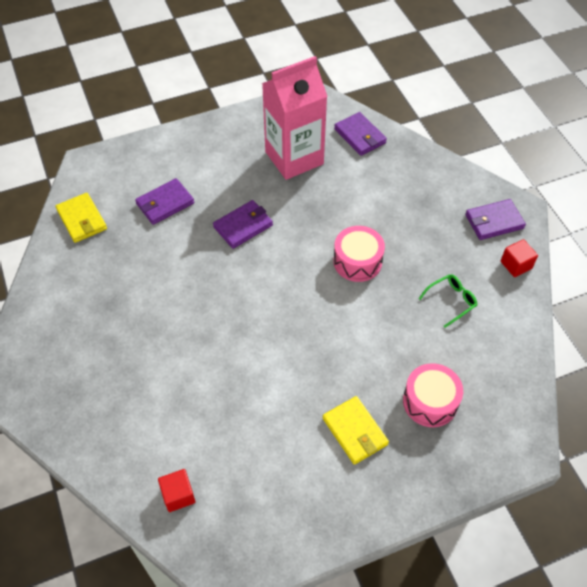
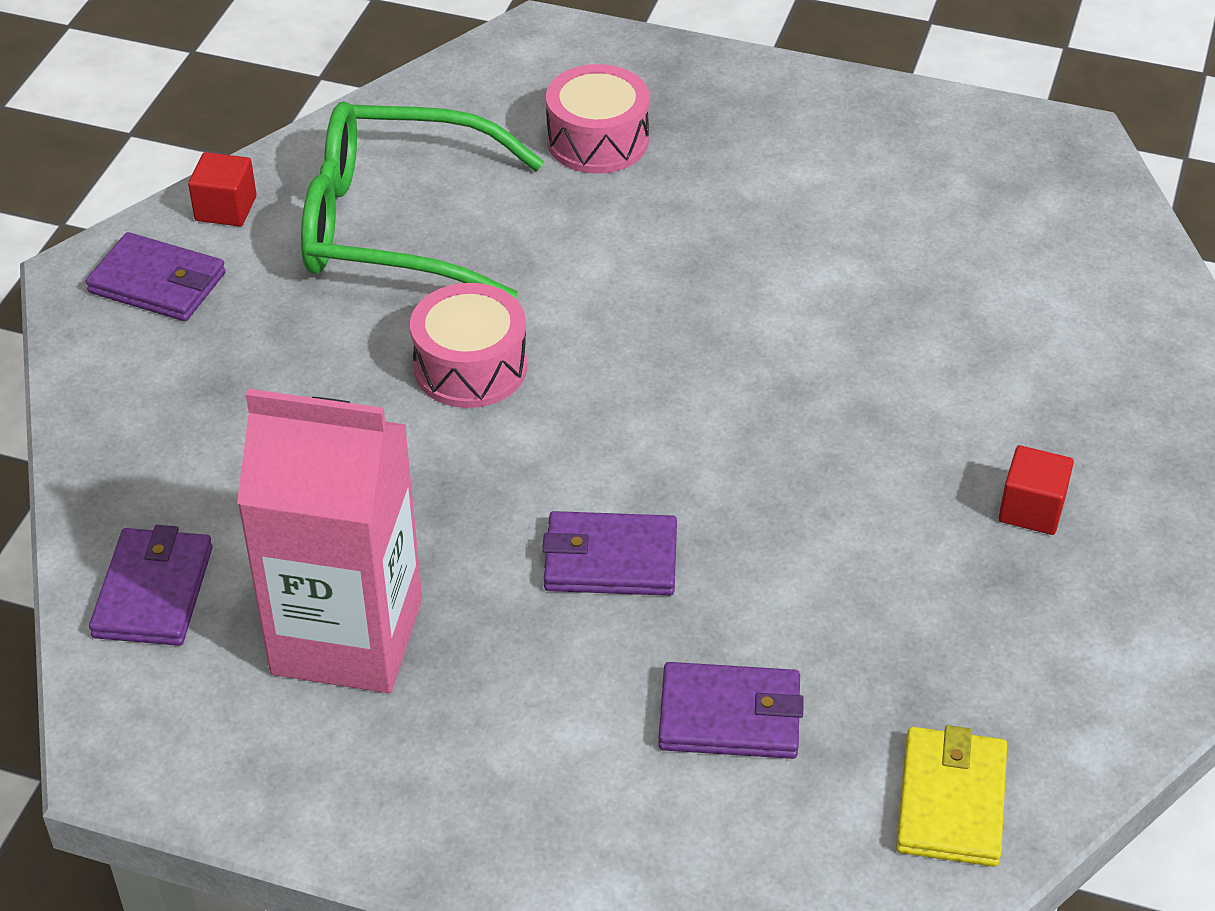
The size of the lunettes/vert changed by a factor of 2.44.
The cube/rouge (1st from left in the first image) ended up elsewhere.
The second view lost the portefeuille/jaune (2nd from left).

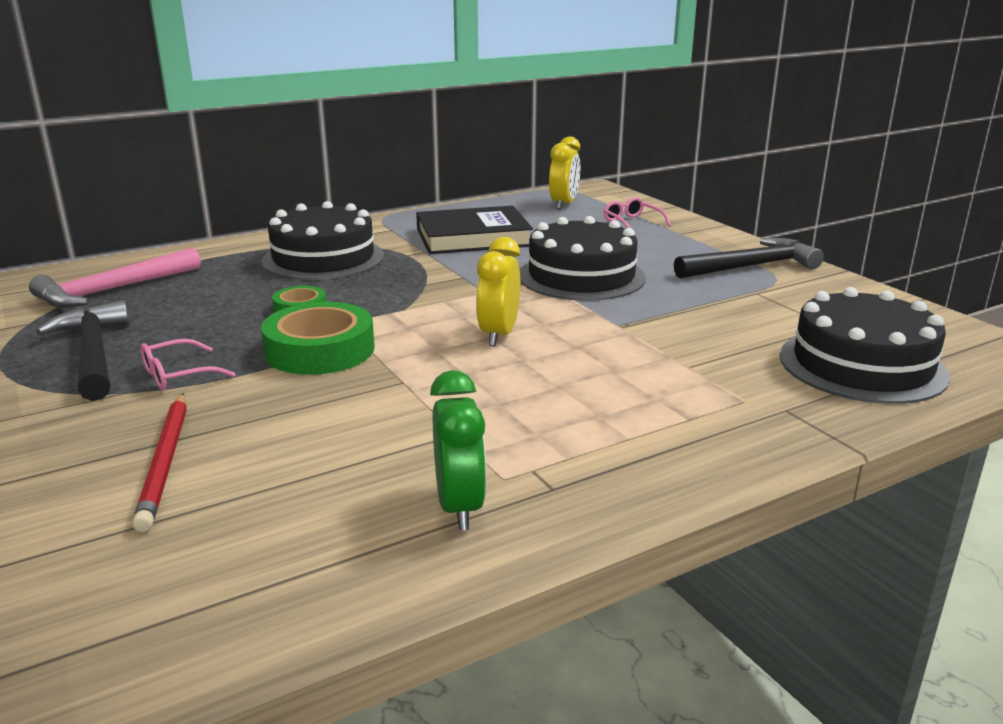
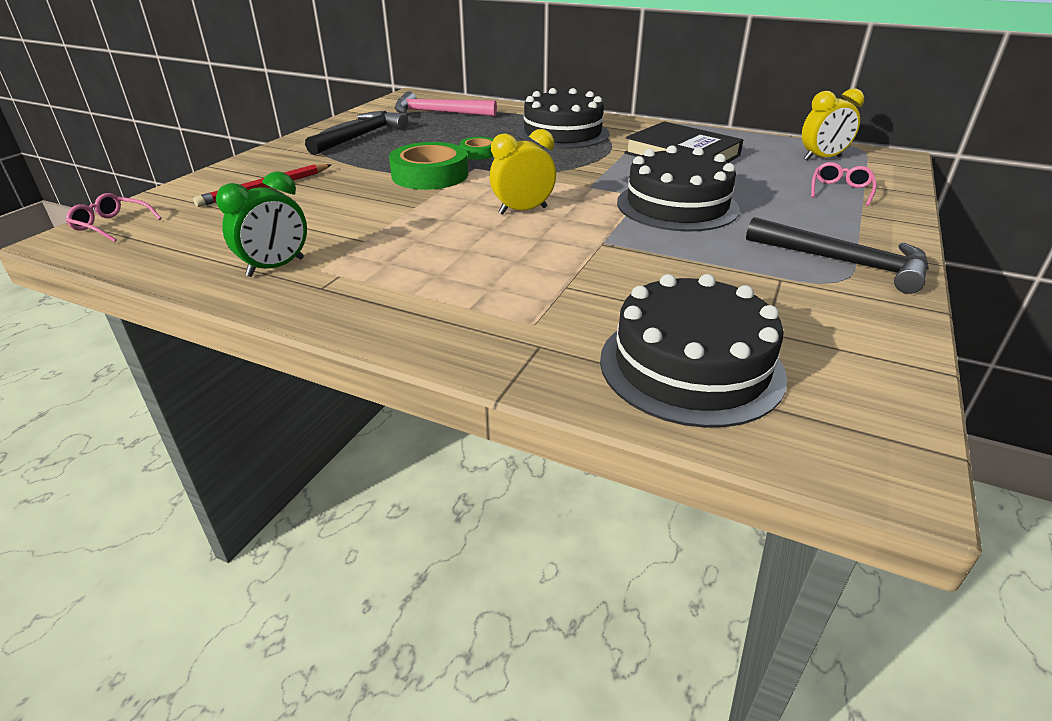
The lunettes/rose (1st from left) ended up elsewhere.

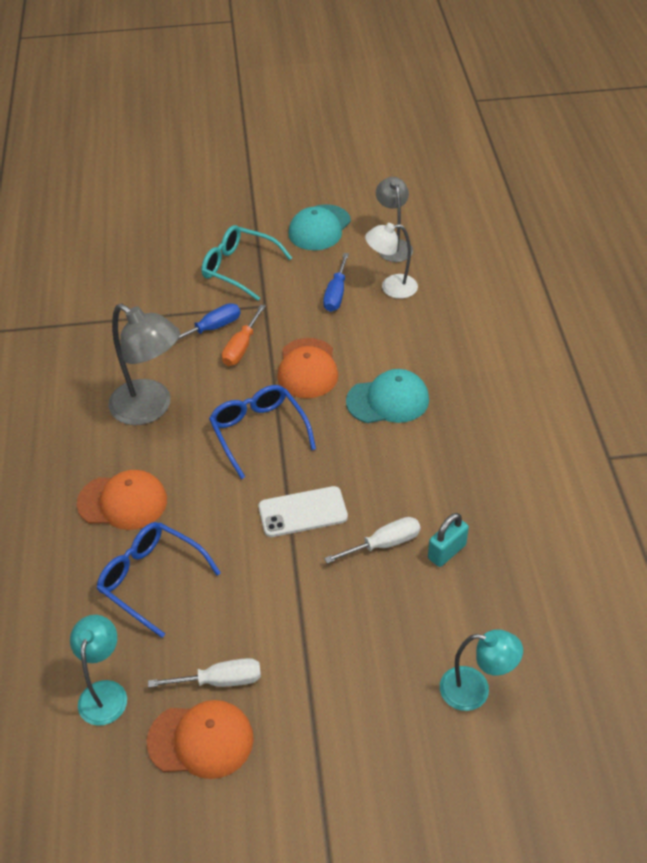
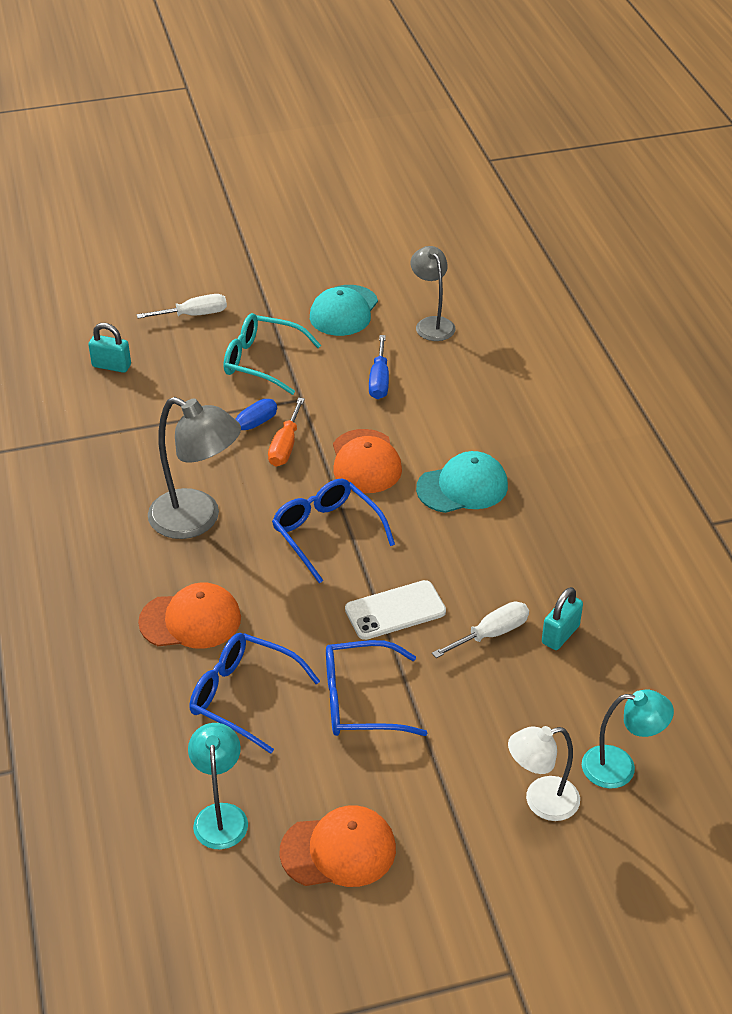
The second view gained the cadenas/turquoise (1st from left).
The tournevis/blanc (1st from left) ended up elsewhere.
The second view gained the lunettes/bleu (3rd from left).
The lampe/blanc ended up elsewhere.

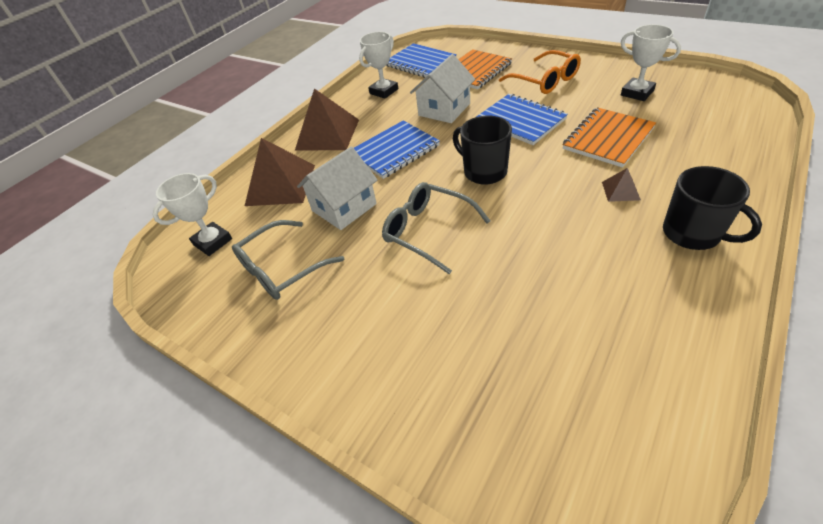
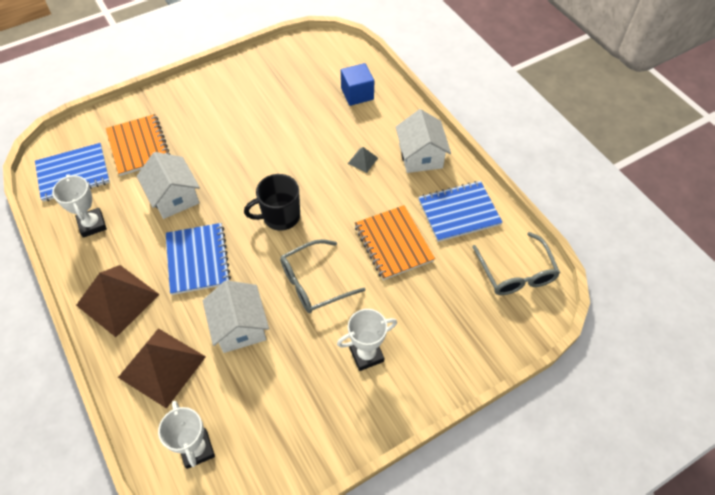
The trophée/blanc (3rd from left) ended up elsewhere.
The second view gained the cube/bleu.
What was the pyramide/marron (3rd from left) turned into the pyramide/gris.
The carnet/orange (2nd from left) ended up elsewhere.
Where the tasse/noir (2nd from left) stood, the maison/blanc (3rd from left) came to stand.
The carnet/bleu (3rd from left) ended up elsewhere.
The lunettes/gris (1st from left in the first image) ended up elsewhere.
The second view lost the lunettes/orange.

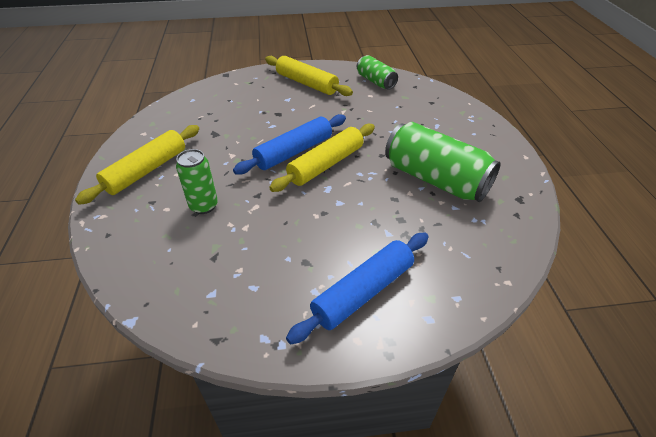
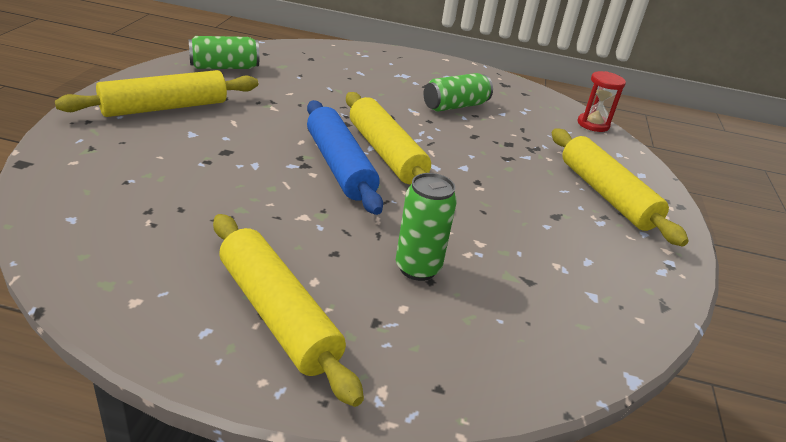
The size of the canette/vert (3rd from left) changed by a factor of 0.57.
What was the rouleau à pâtisserie/bleu (2nd from left) turned into the rouleau à pâtisserie/jaune (4th from left).
The second view gained the sablier/rouge.

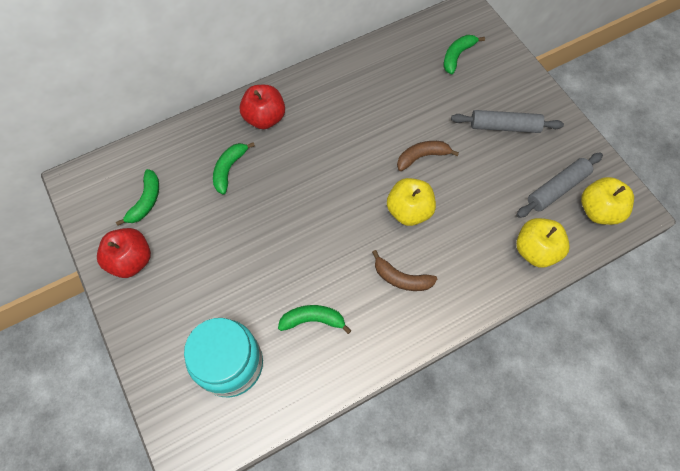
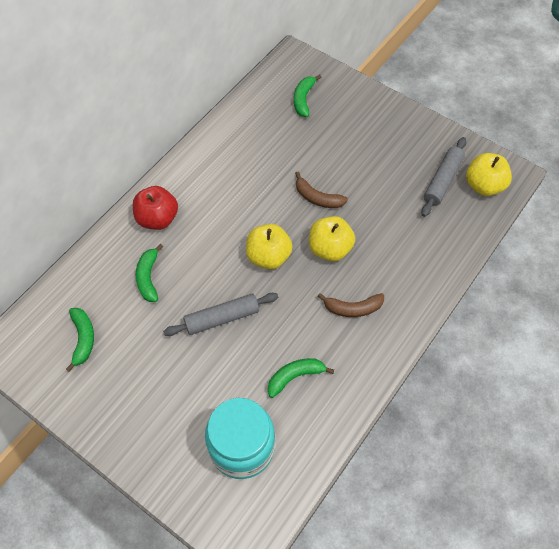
The rouleau à pâtisserie/gris (1st from left) ended up elsewhere.
The pomme/jaune (2nd from left in the first image) ended up elsewhere.
The banane/marron (2nd from left in the first image) ended up facing another way, 105 degrees counterclockwise from before.
The second view lost the pomme/rouge (1st from left).

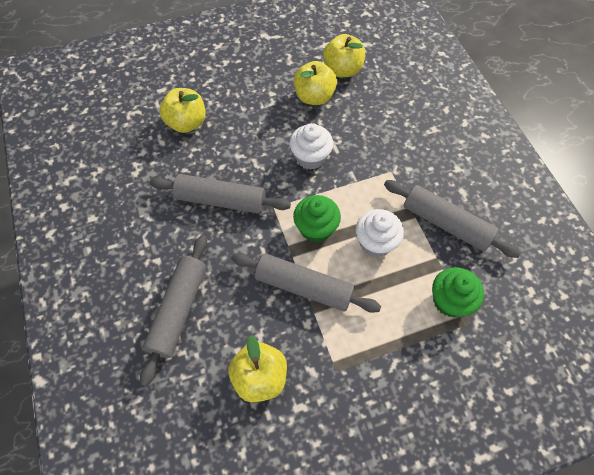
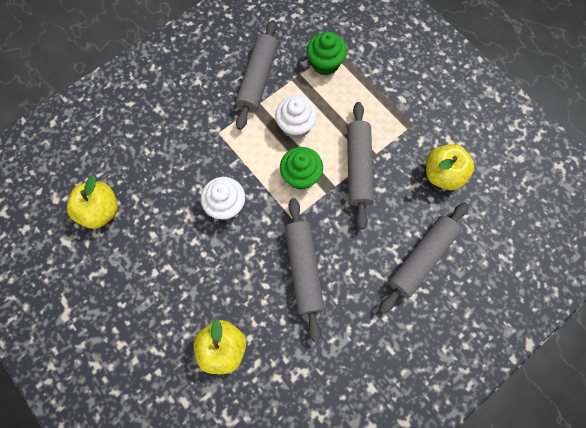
The rouleau à pâtisserie/gris (1st from left in the first image) ended up facing another way, 45 degrees counterclockwise from before.
The second view lost the pomme/jaune (3rd from left).

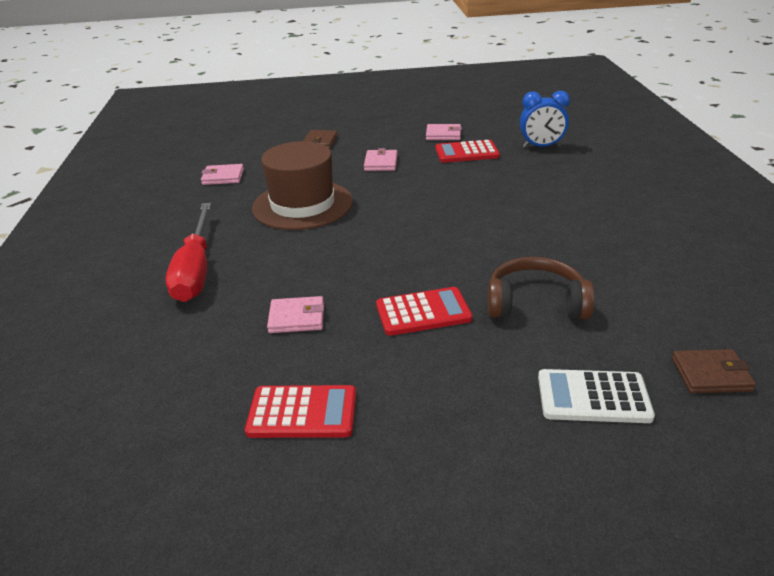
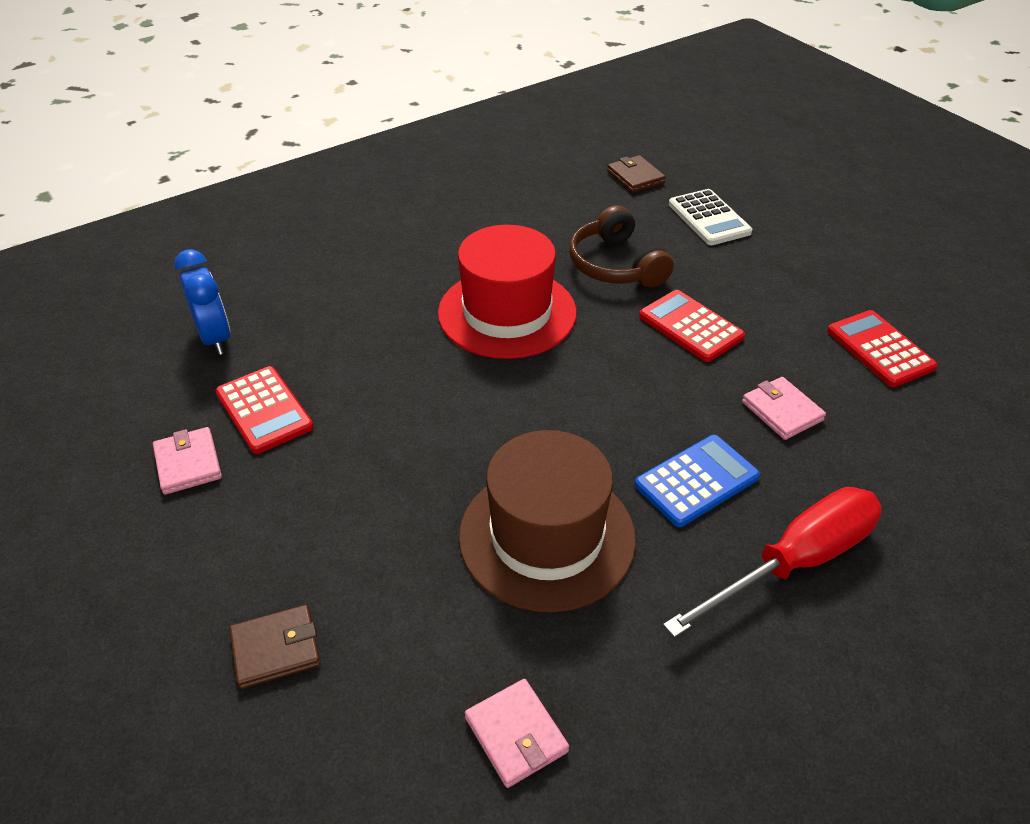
The second view gained the chapeau/rouge.
The second view gained the calculatrice/bleu.
The second view lost the portefeuille/rose (3rd from left).

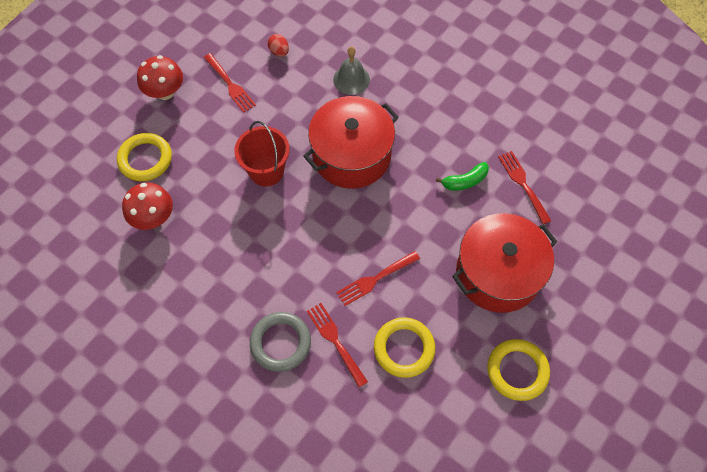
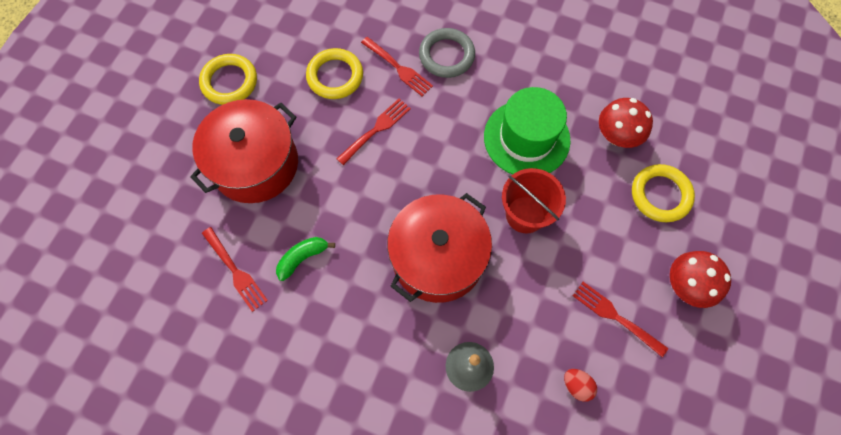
The second view gained the chapeau/vert.

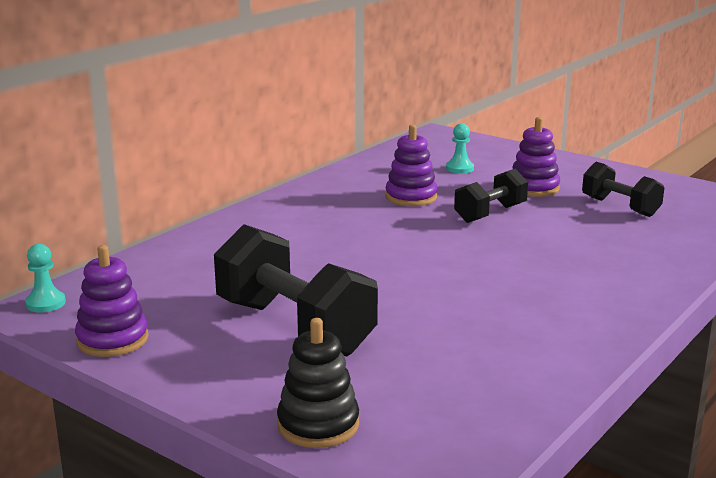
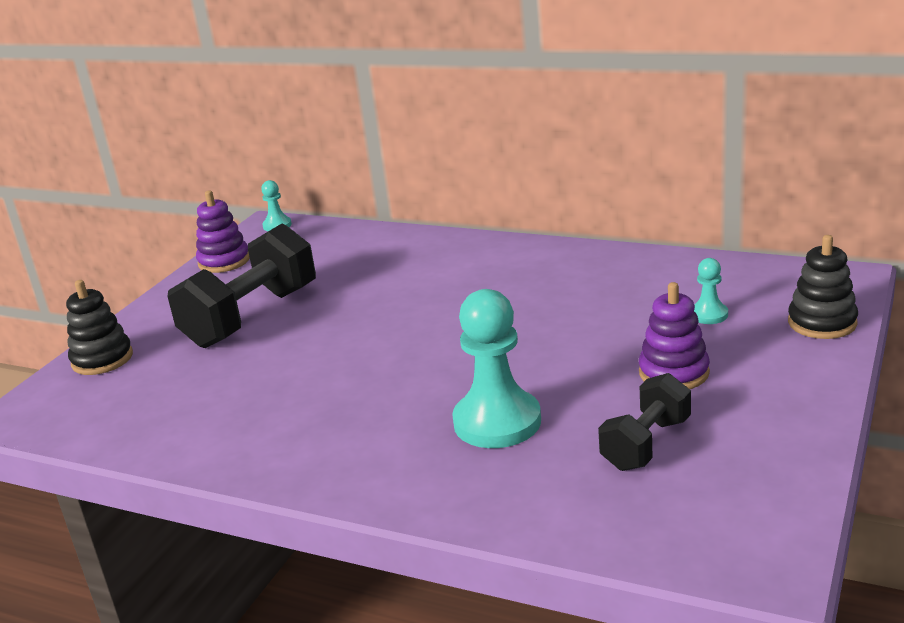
The second view gained the pion/turquoise (2nd from left).
The second view gained the jouet à empiler/noir (2nd from left).
The second view lost the jouet à empiler/violet (2nd from left).
The second view lost the haltère/noir (2nd from left).

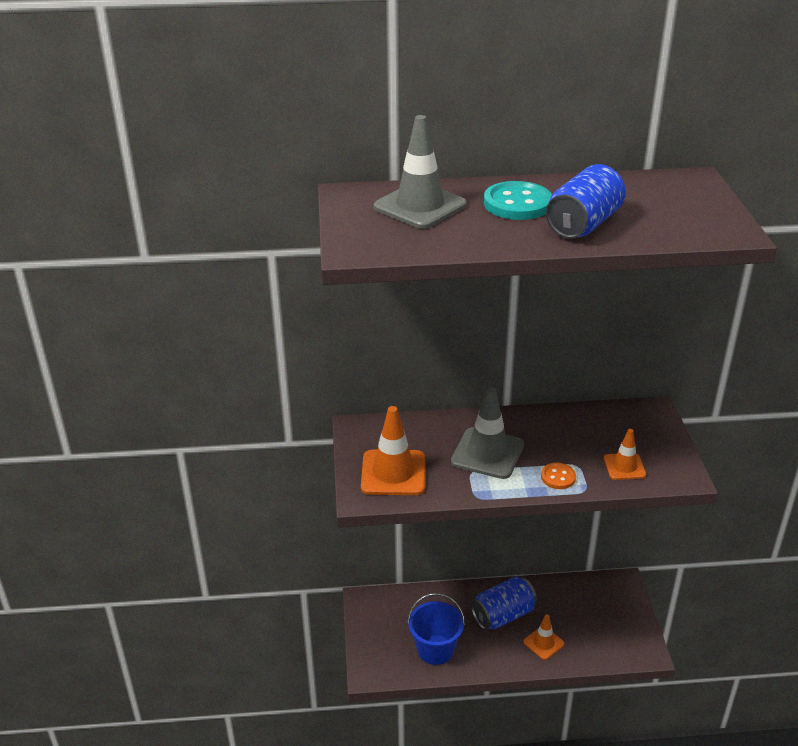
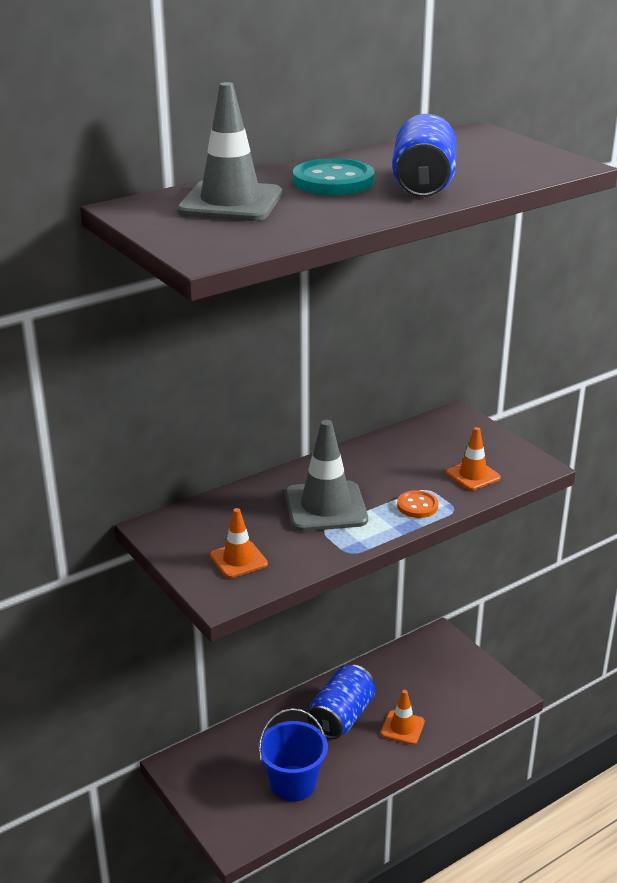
The size of the cône de chantier/orange (1st from left) changed by a factor of 0.58.

